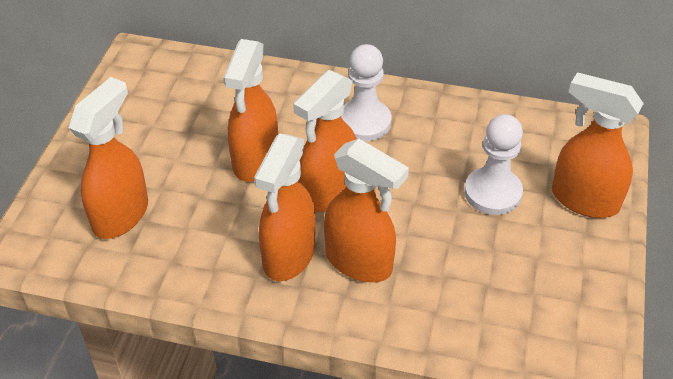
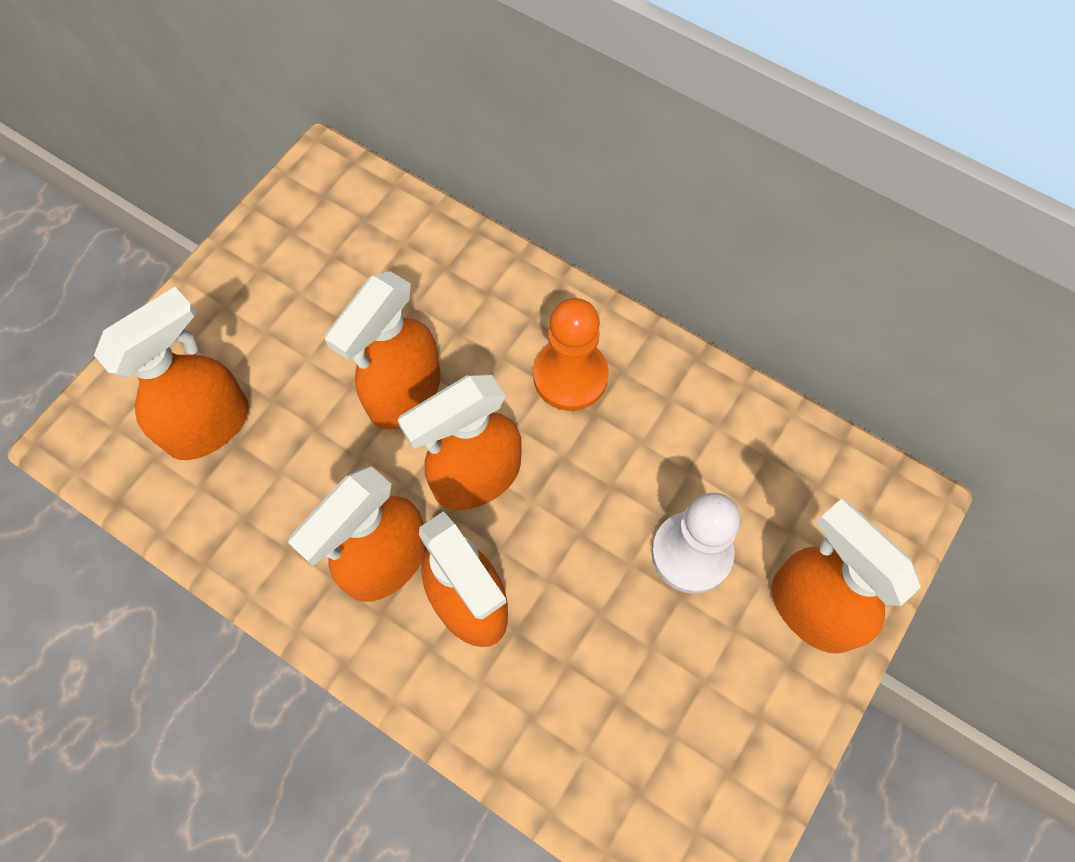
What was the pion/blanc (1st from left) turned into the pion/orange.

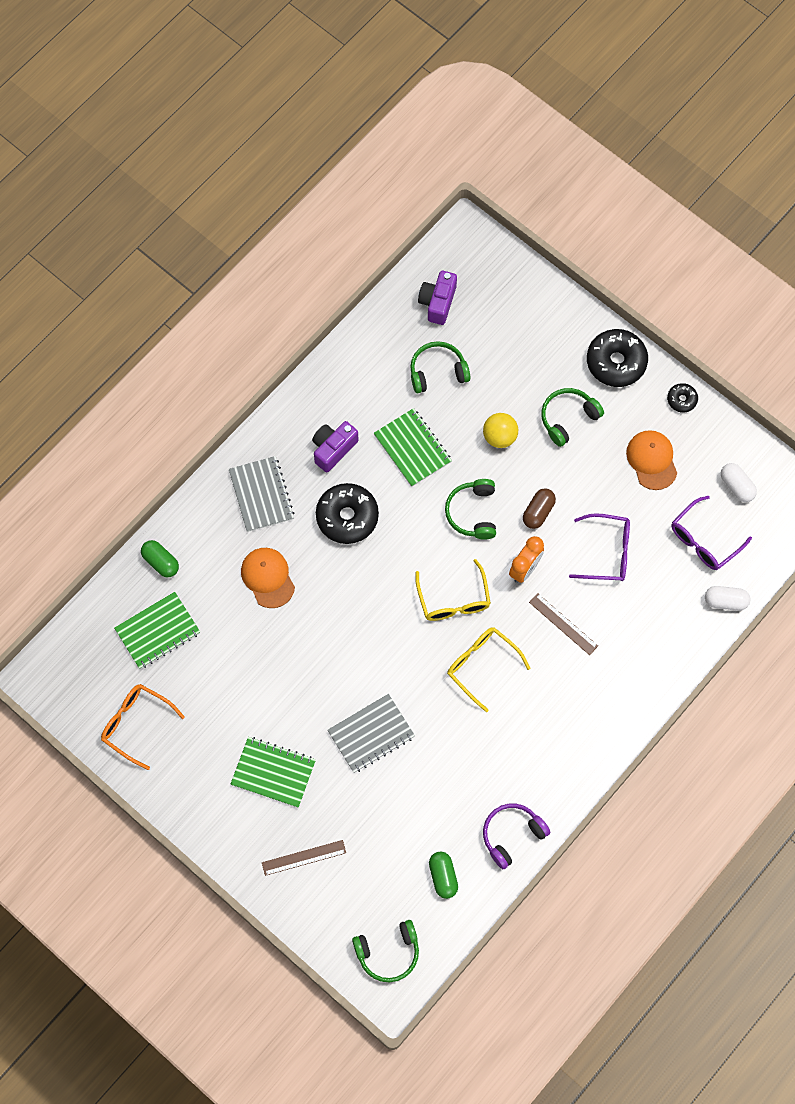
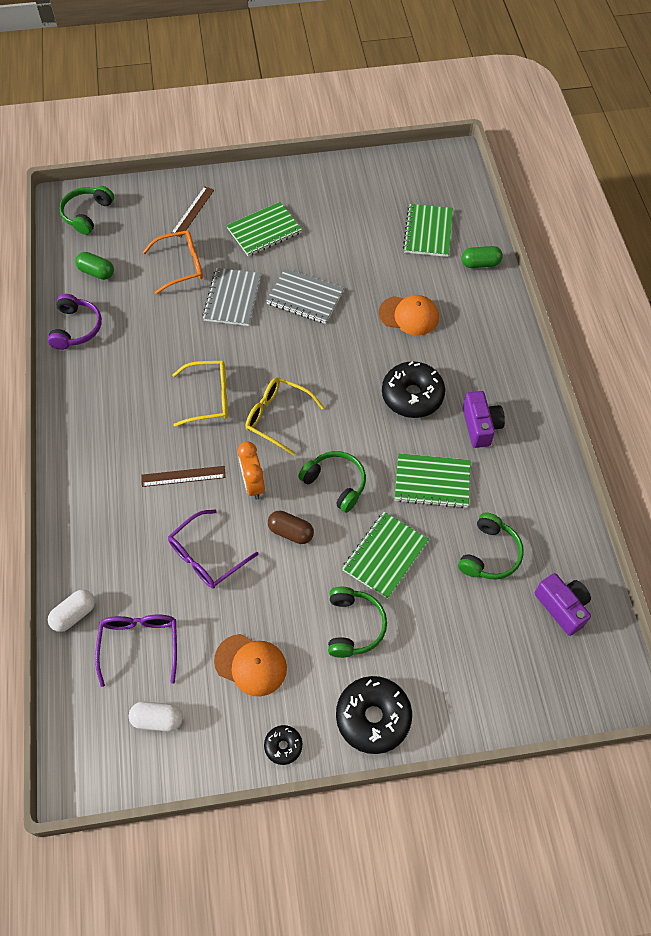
The lunettes/orange ended up elsewhere.
The carnet/gris (1st from left in the first image) ended up elsewhere.
The gélule/marron ended up facing another way, 45 degrees counterclockwise from before.
Where the balle/jaune stood, the carnet/vert (2nd from left) came to stand.

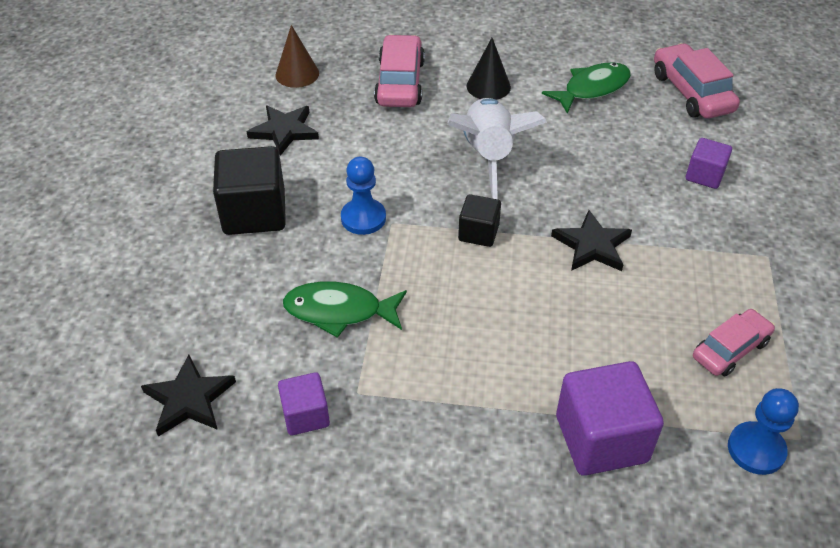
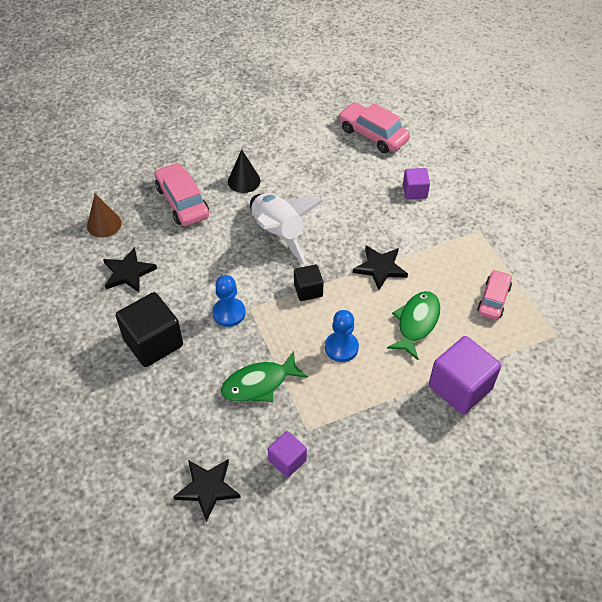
The pion/bleu (2nd from left) ended up elsewhere.
The poisson/vert (2nd from left) ended up elsewhere.

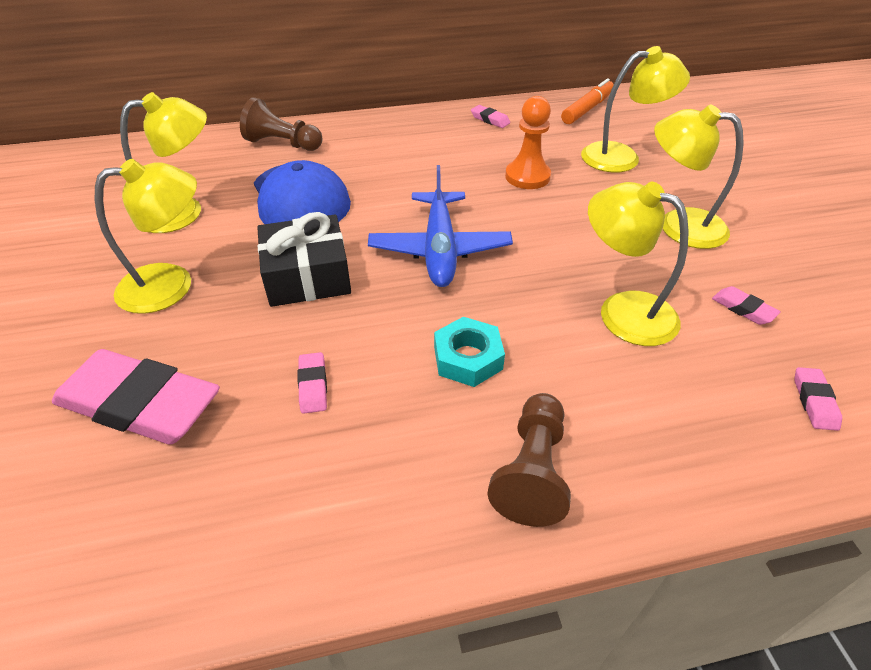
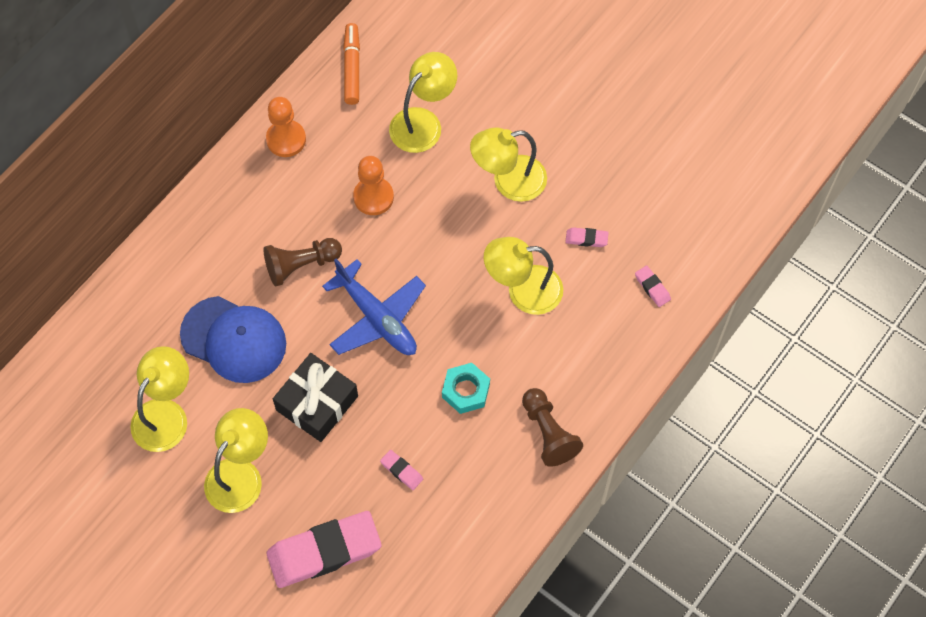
The pion/marron (1st from left) ended up elsewhere.
Where the gomme/rose (3rd from left) stood, the pion/orange (1st from left) came to stand.

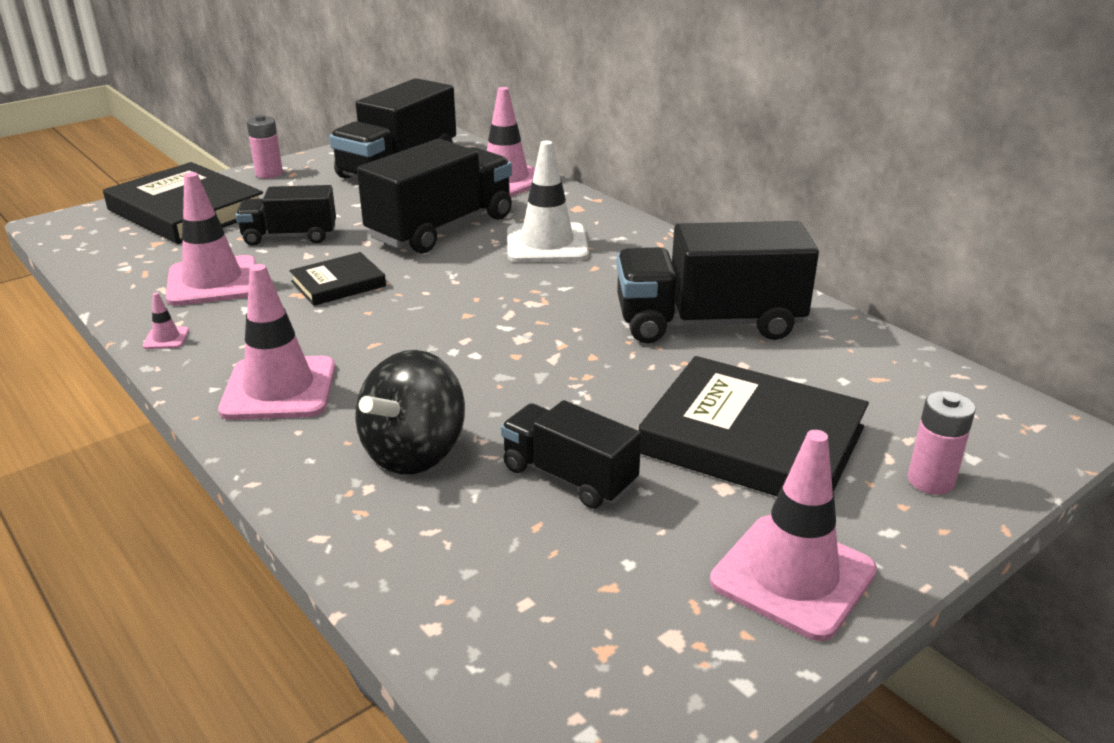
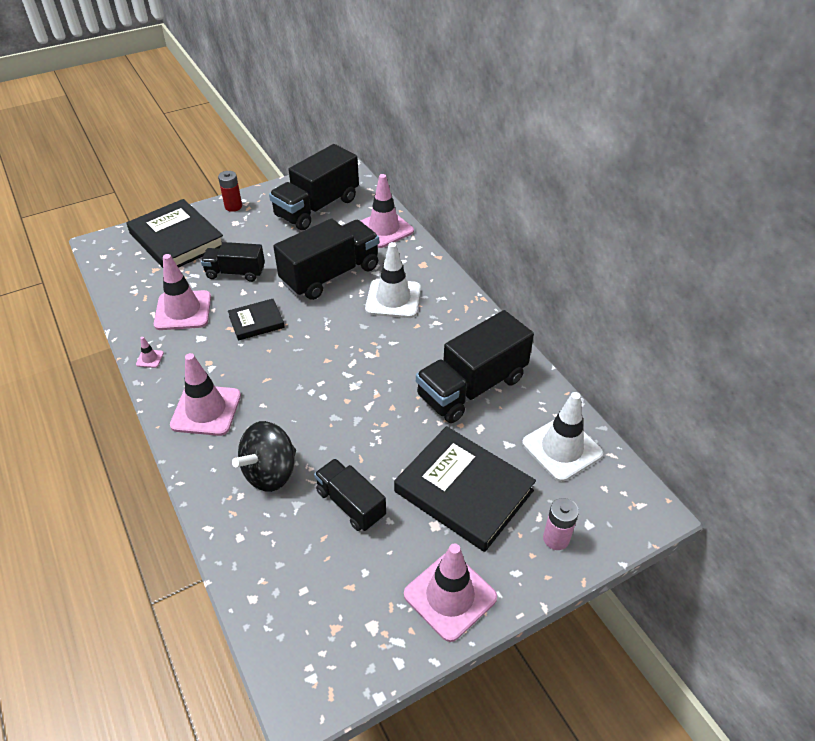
What was the pile/rose (1st from left) turned into the pile/rouge.
The camion/noir (5th from left) ended up facing another way, 45 degrees counterclockwise from before.
The second view gained the cône de chantier/blanc (2nd from left).

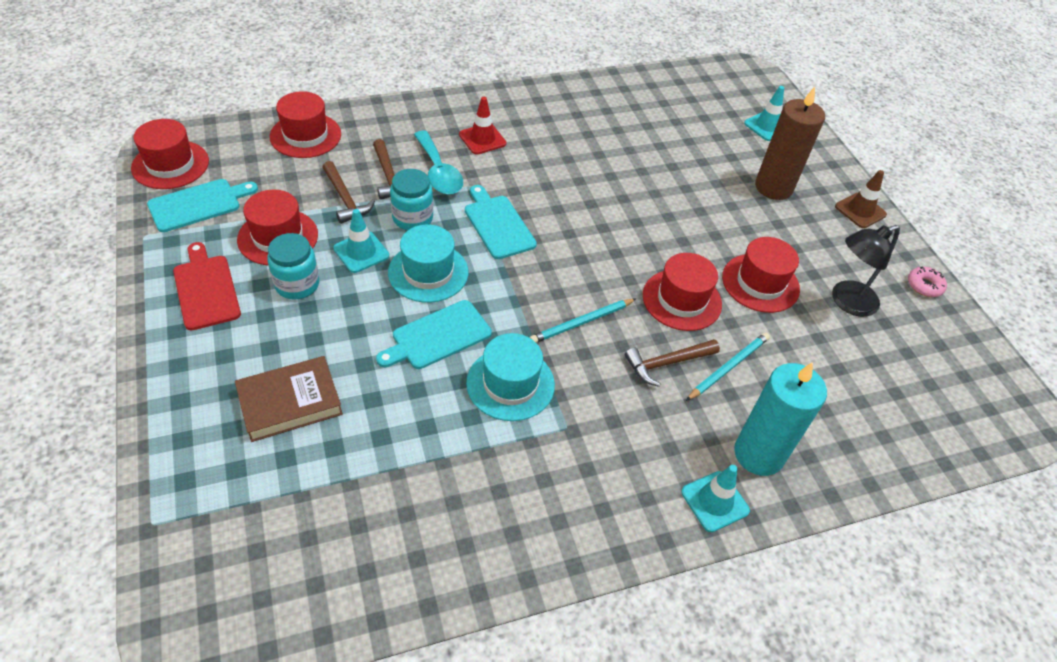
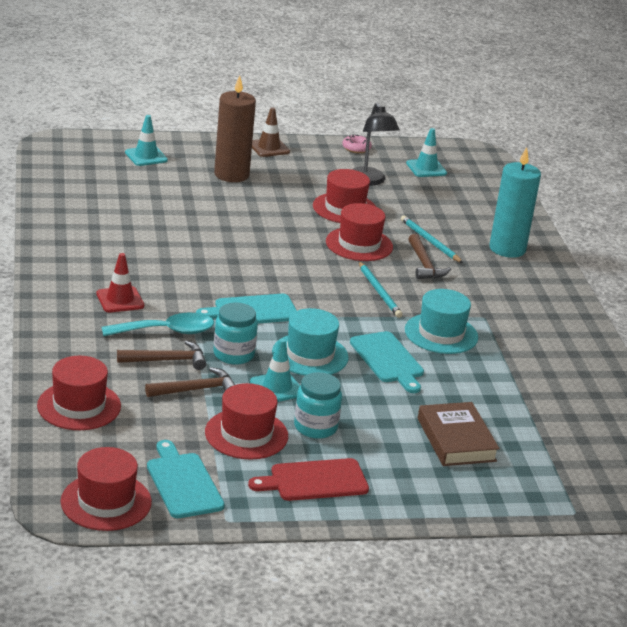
The cône de chantier/turquoise (2nd from left in the first image) ended up elsewhere.

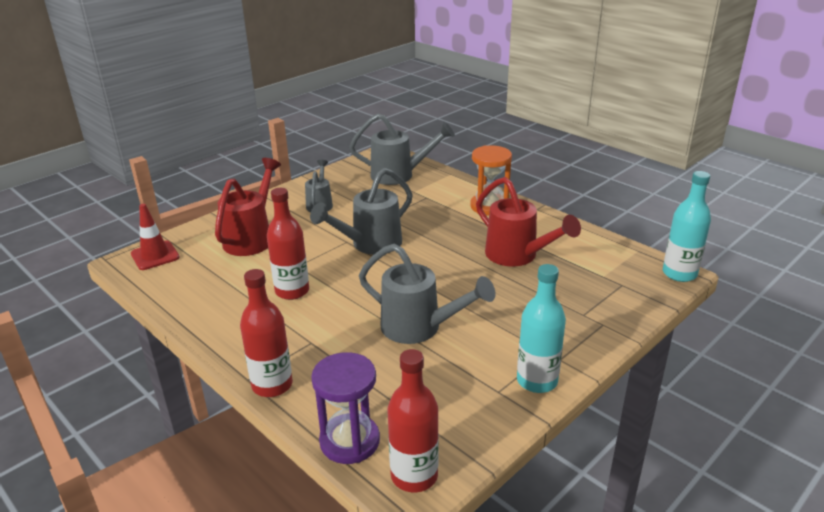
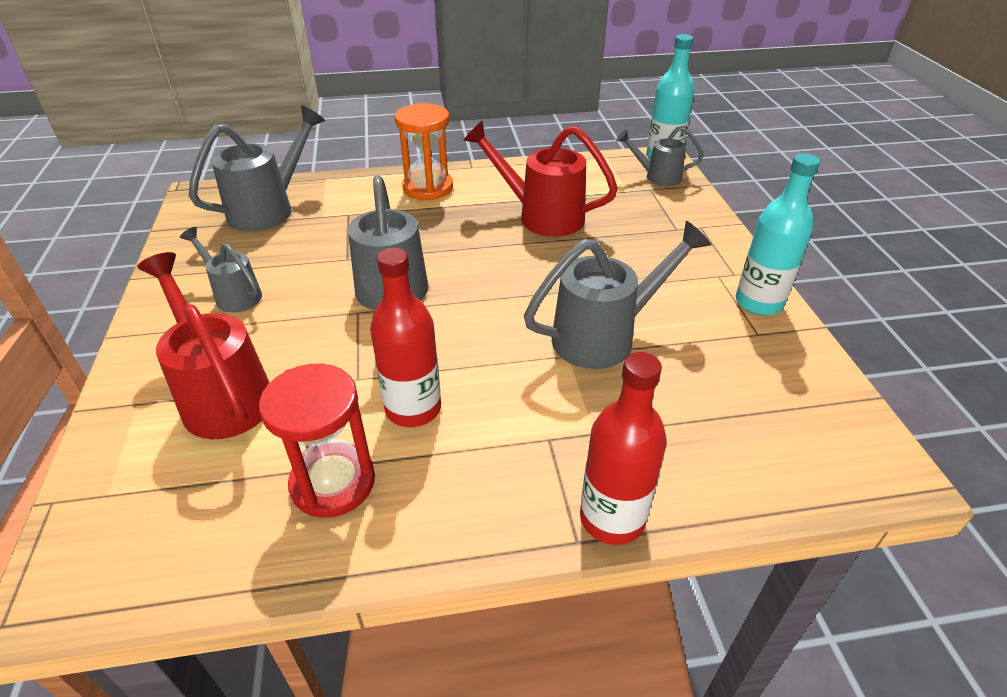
The second view gained the sablier/rouge.
The arrosoir/rouge (2nd from left) ended up facing another way, 150 degrees counterclockwise from before.
The second view gained the arrosoir/gris (5th from left).
The second view lost the cône de chantier/rouge.
The second view lost the sablier/violet.
The second view lost the bouteille/rouge (3rd from left).

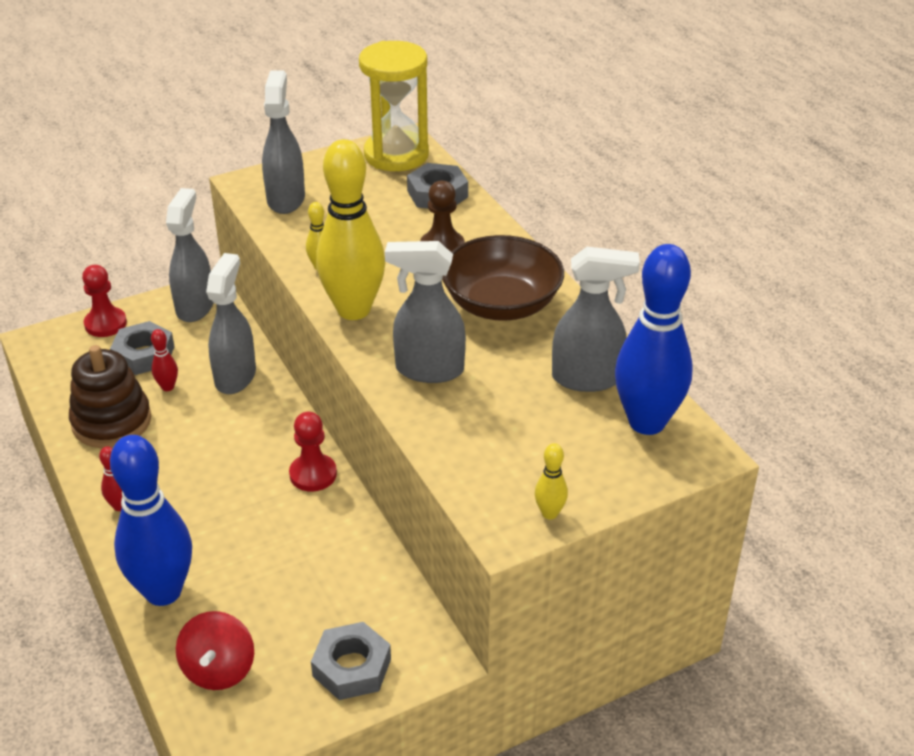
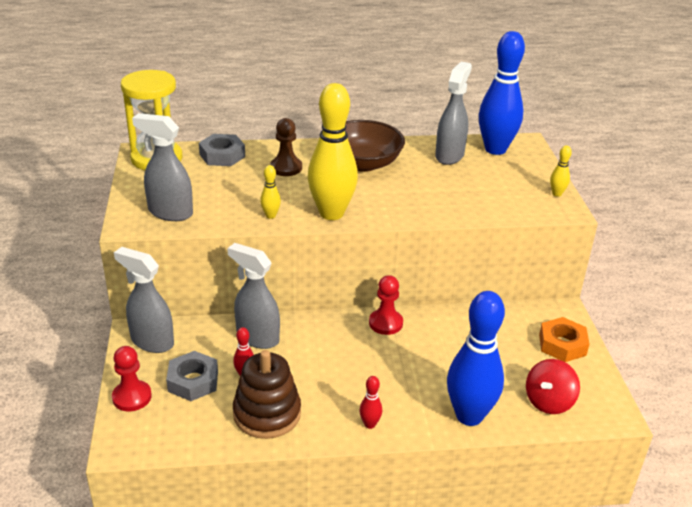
The toupie/rouge ended up facing another way, 105 degrees clockwise from before.
What was the écrou/gris (2nd from left) turned into the écrou/orange.
The second view lost the vaporisateur/gris (4th from left).

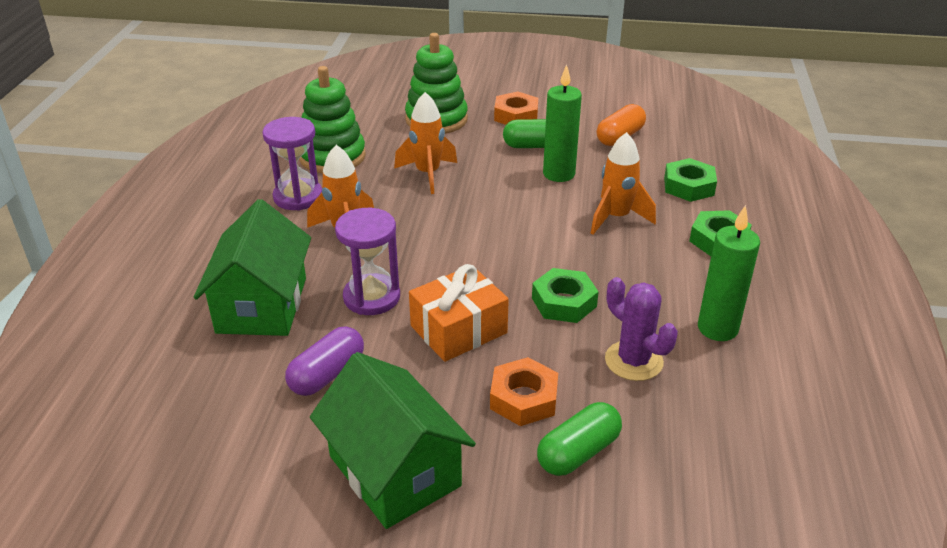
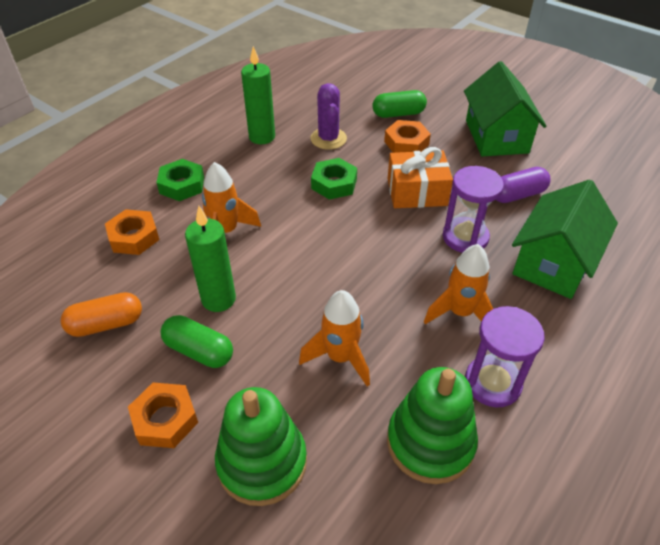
What was the écrou/vert (2nd from left) turned into the écrou/orange (1st from left).

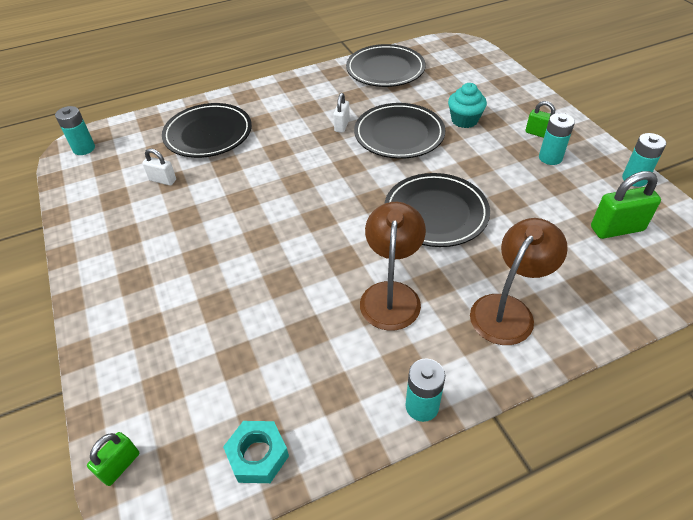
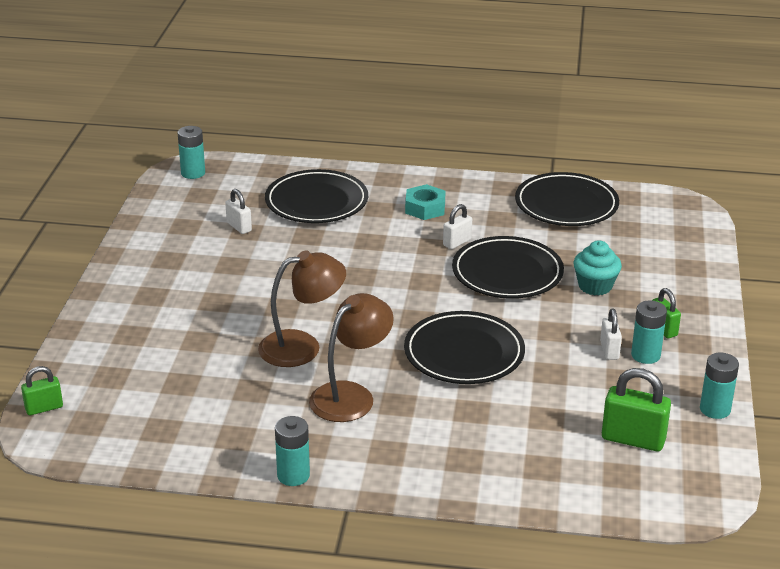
The lampe/marron (2nd from left in the first image) ended up elsewhere.
The écrou/turquoise ended up elsewhere.
The second view gained the cadenas/blanc (3rd from left).

